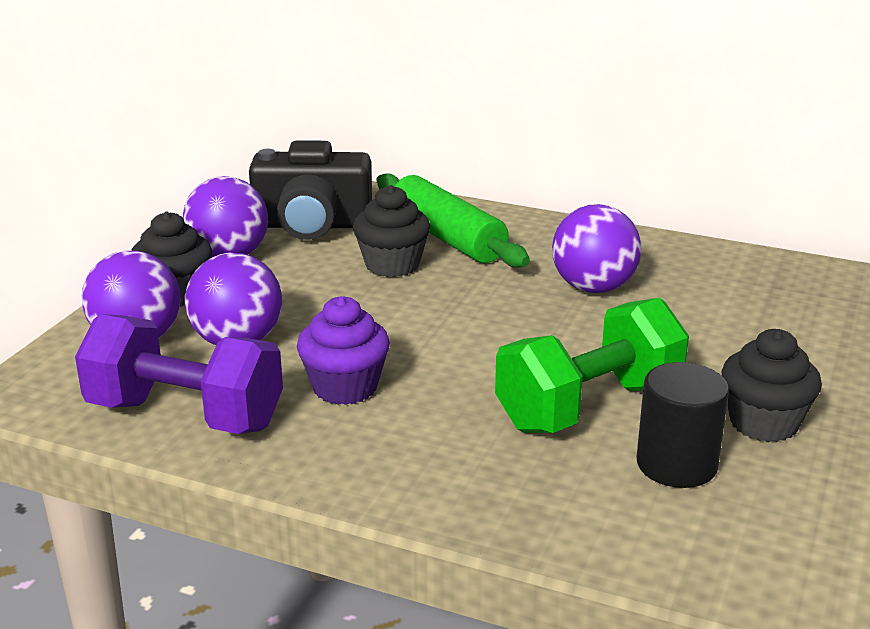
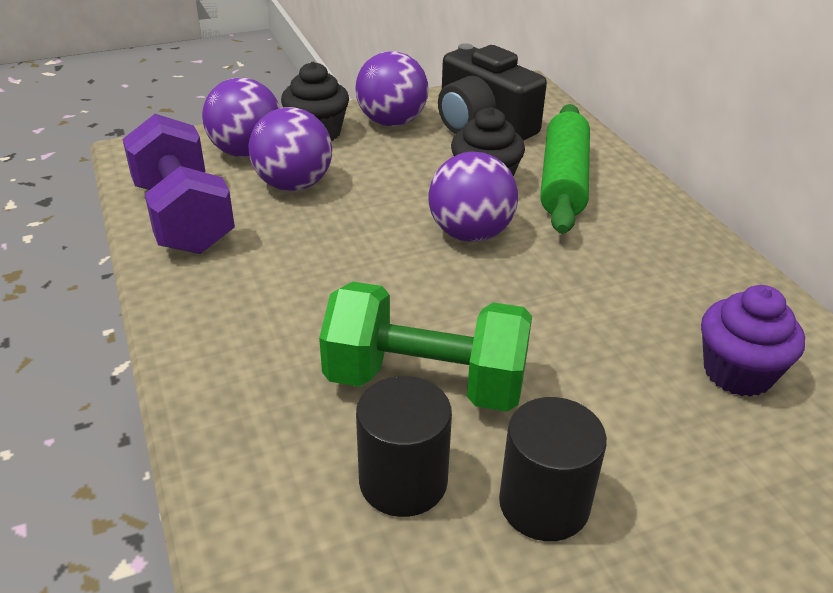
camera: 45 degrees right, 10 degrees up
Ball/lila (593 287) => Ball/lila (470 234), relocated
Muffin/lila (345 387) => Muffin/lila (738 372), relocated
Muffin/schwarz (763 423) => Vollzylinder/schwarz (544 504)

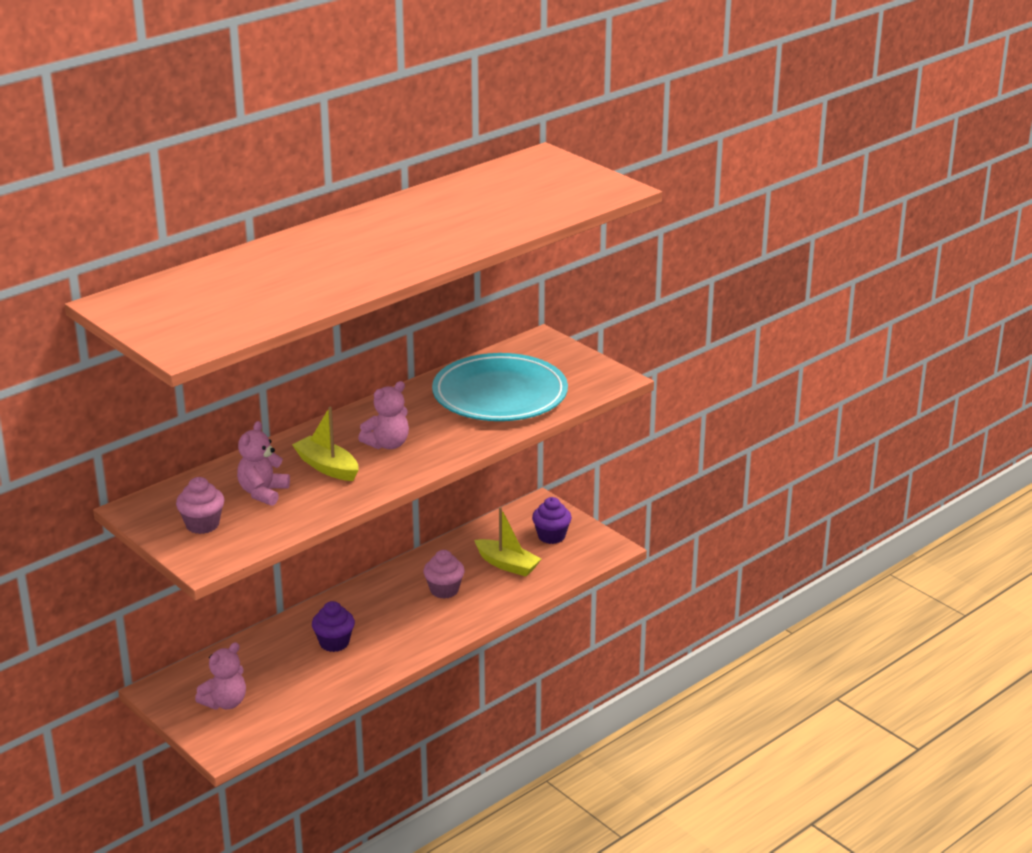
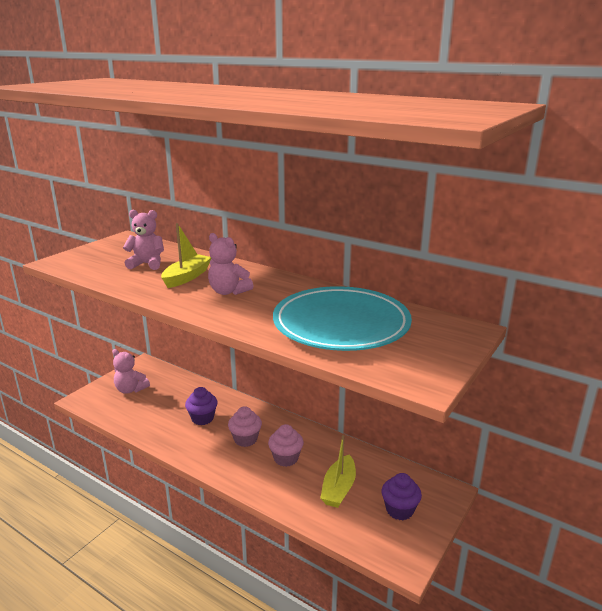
camera: 75 degrees right, 5 degrees down
Muffin/rosa (202 525) => Muffin/rosa (245 439), relocated

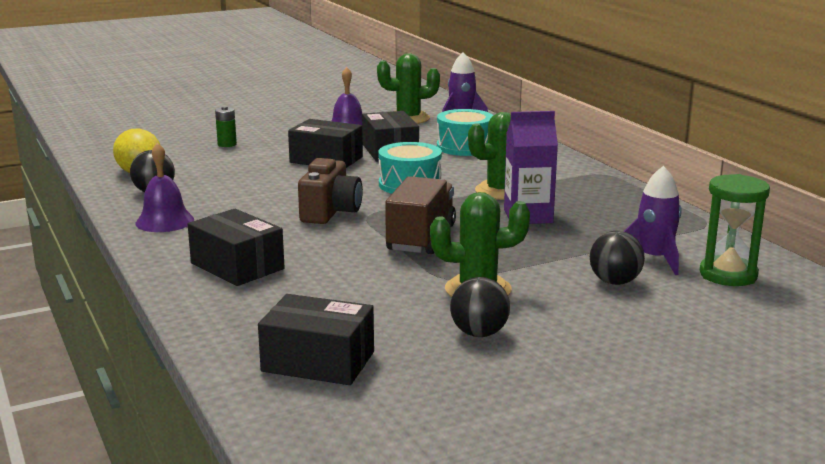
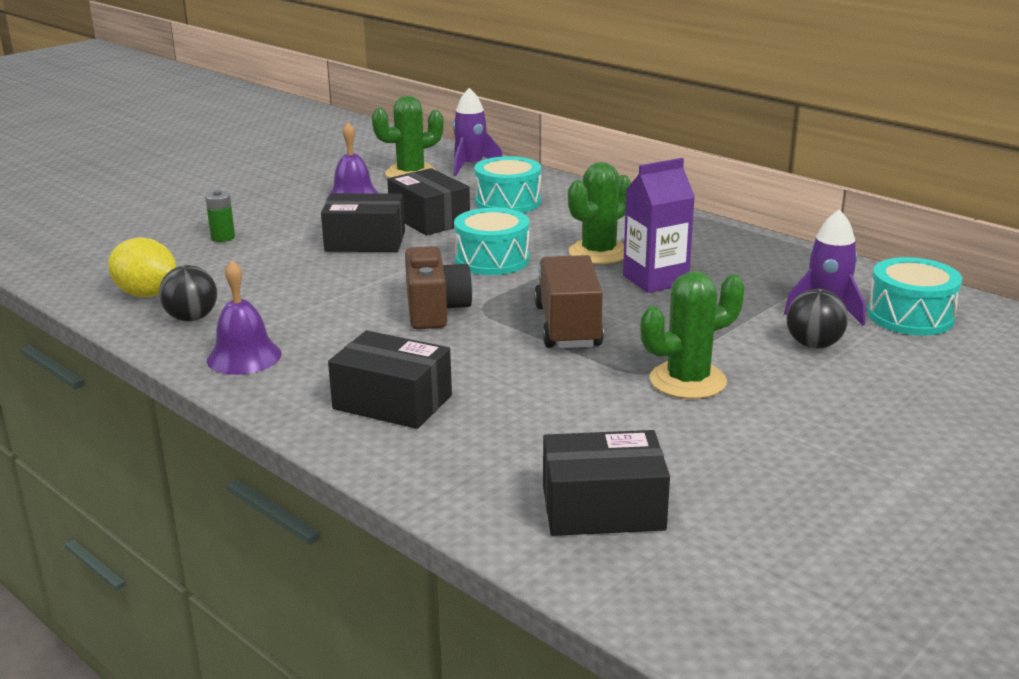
camera: 20 degrees left, 5 degrees up
Sanduhr/grün (728 275) => Trommel/türkis (910 316)
Ball/schwarz (479 333) => nothing

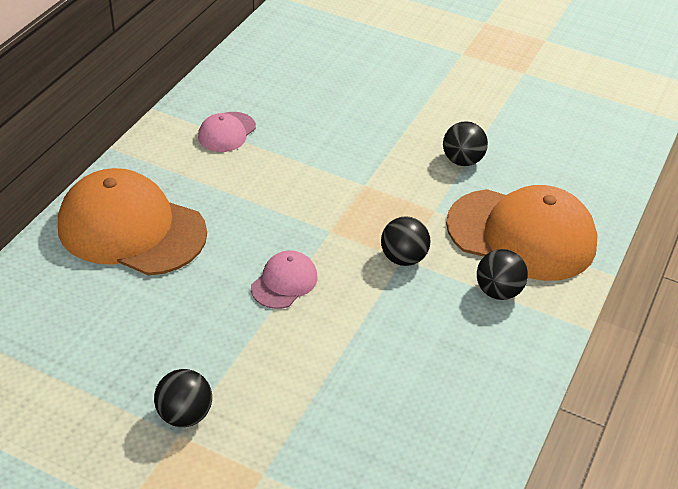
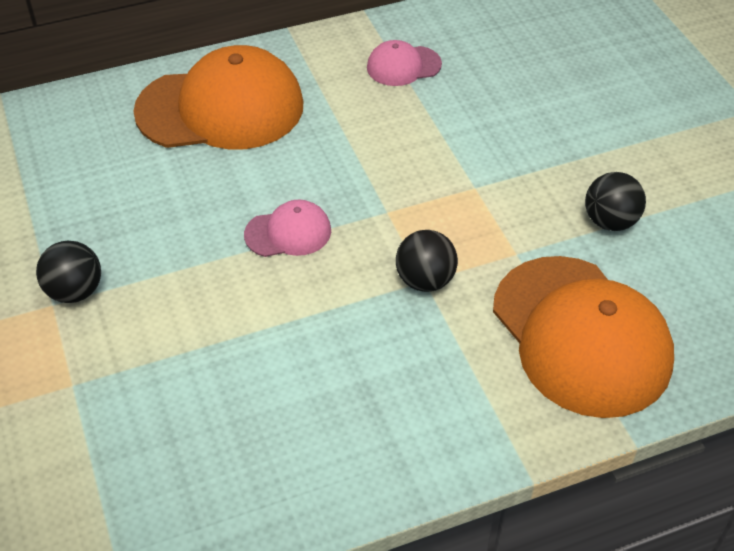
camera: 45 degrees right, 5 degrees up
Kappe/orange (131 229) => Kappe/orange (220 108), 105 degrees clockwise
Ball/schwarz (498 291) => nothing

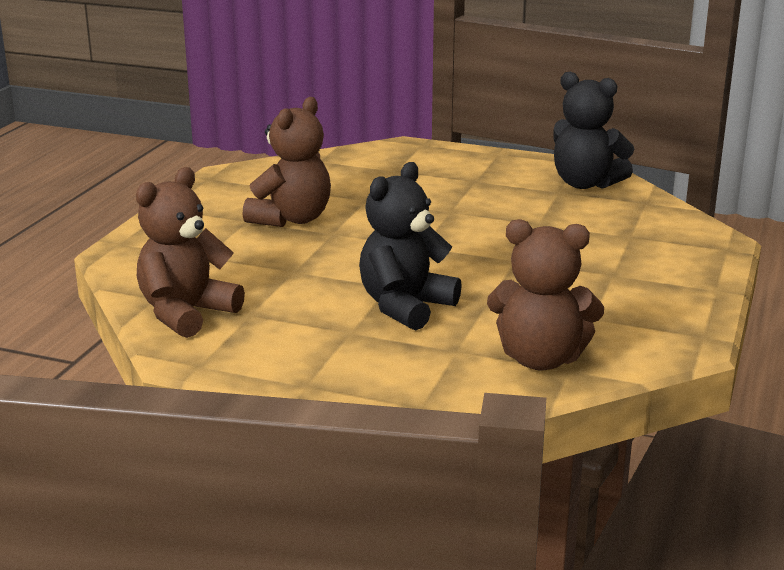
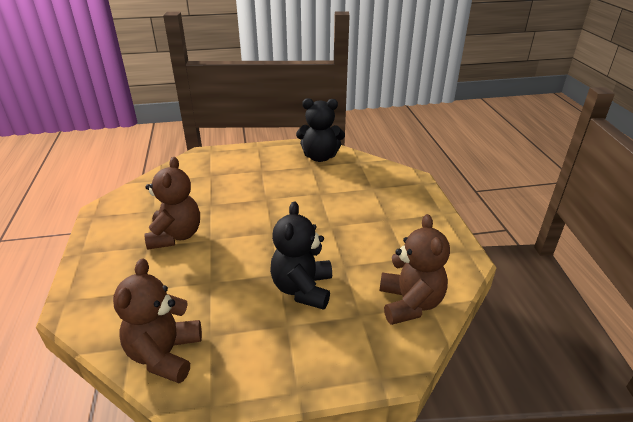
camera: 30 degrees left, 10 degrees up
Teddybär/braun (540 359) => Teddybär/braun (410 303), 75 degrees counterclockwise

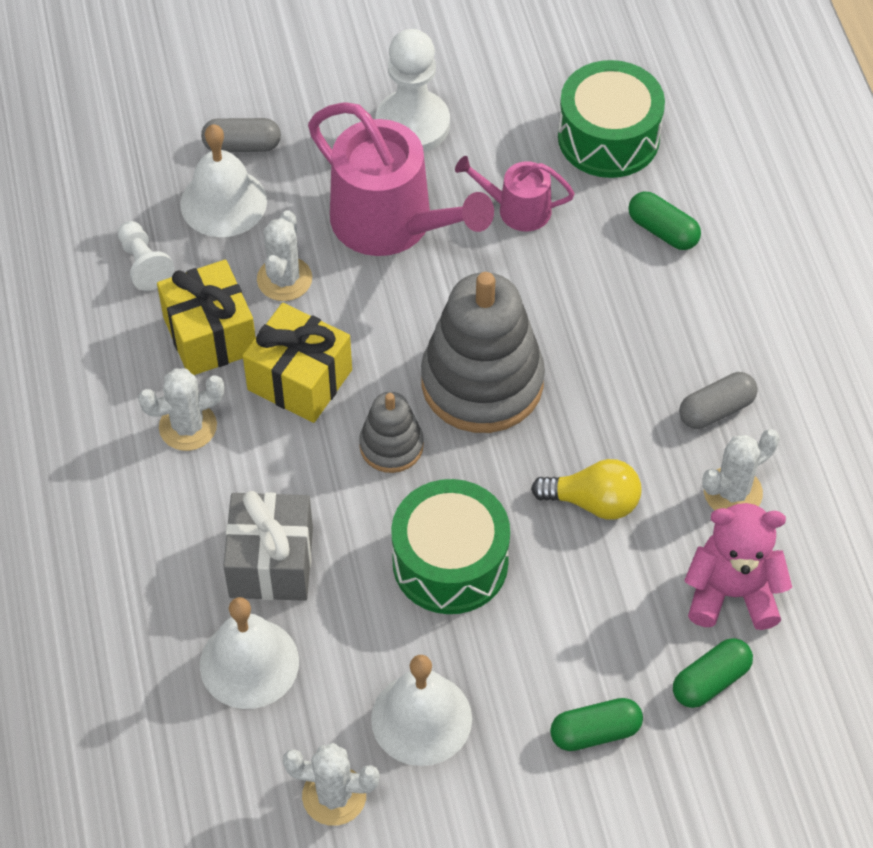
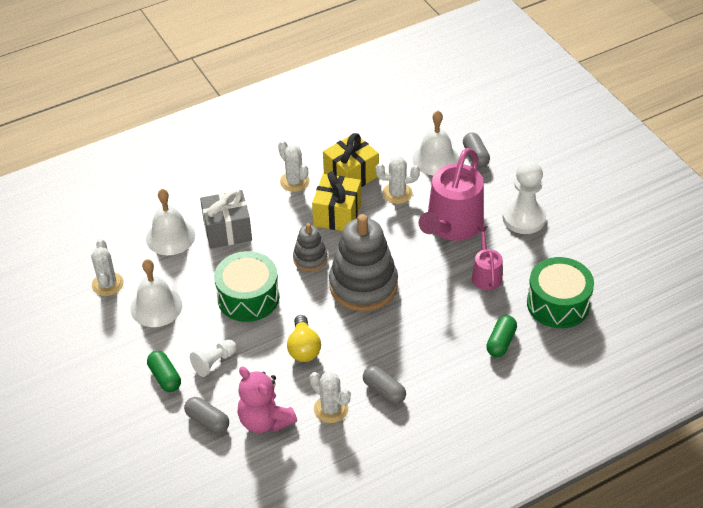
camera: 75 degrees right, 10 degrees down
Bauer/weiß (144 264) => Bauer/weiß (214 362), relocated
Teddybär/rosa (732 593) => Teddybär/rosa (265 420), 150 degrees clockwise
Kapsel/grün (710 681) => Kapsel/grau (207 421)

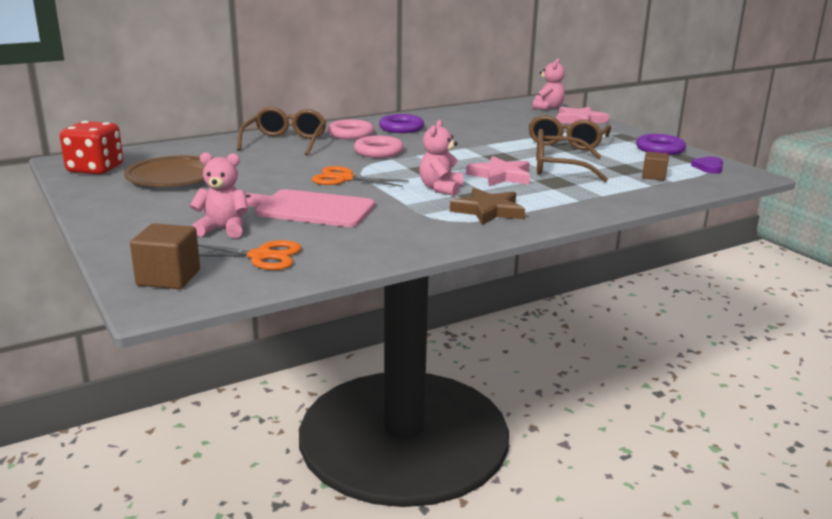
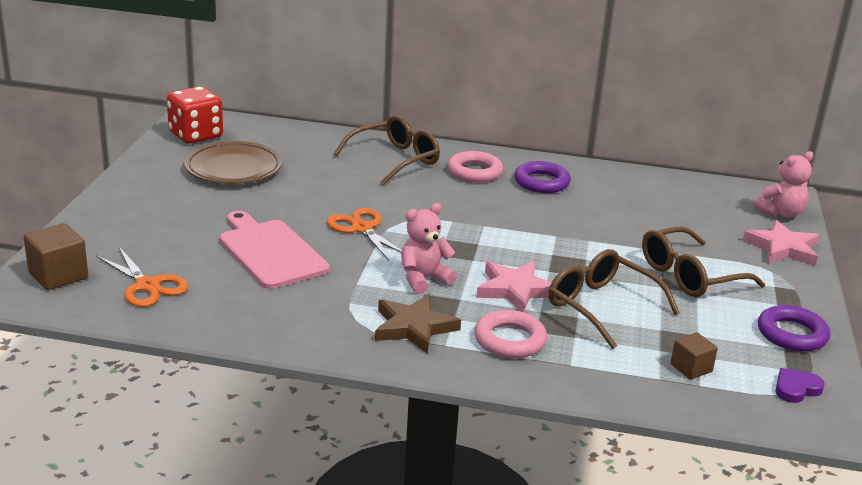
camera: 40 degrees right, 5 degrees up
Ring/rosa (378 152) => Ring/rosa (509 340), relocated
Teddybär/rosa (223 229) => nothing

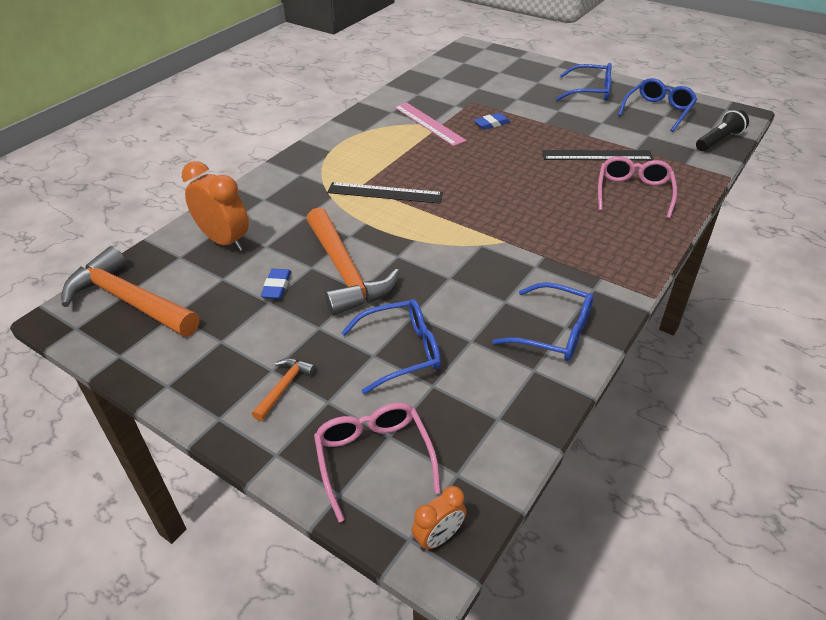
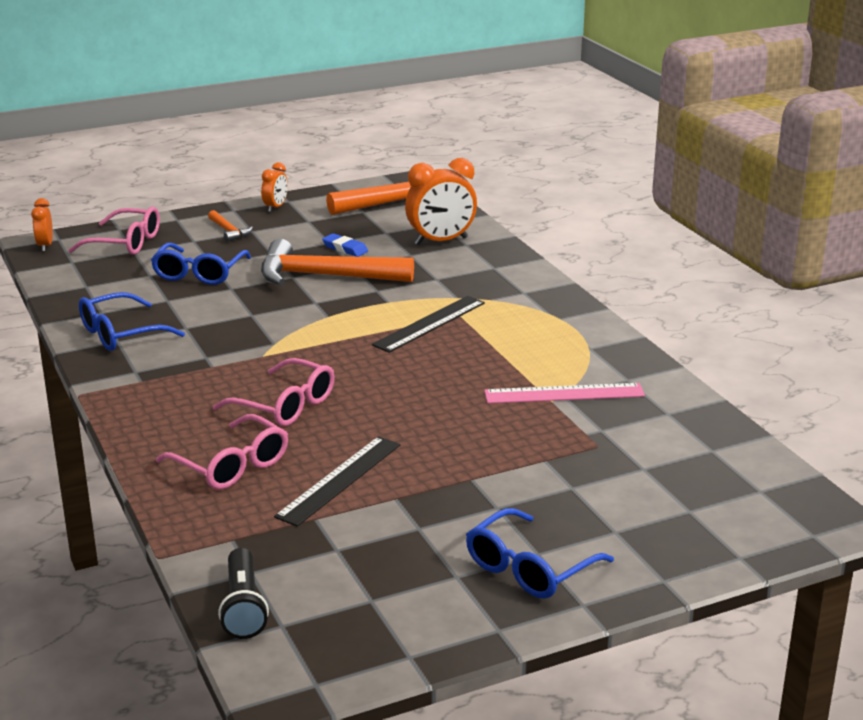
camera: 120 degrees right, 15 degrees down
Brille/blau (658 111) => nothing
Radiergummi/blau (491 124) => nothing
nothing => Wecker/orange (275 207)
nothing => Brille/rosa (285 405)

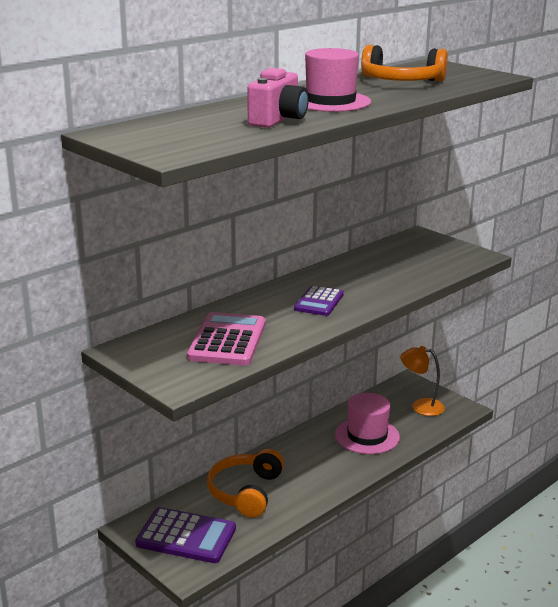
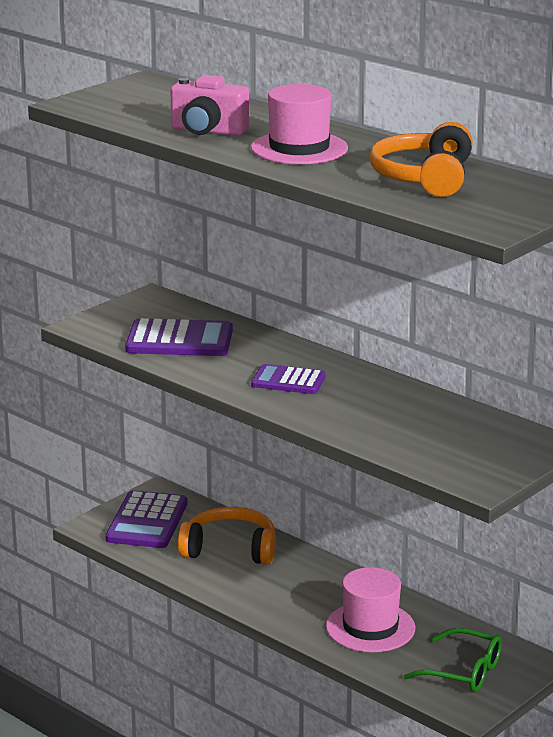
camera: 85 degrees right, 0 degrees up
Taschenrechner/rosa (227 340) => Taschenrechner/lila (179 340)
Lampe/orange (421 406) => Brille/grün (464 672)

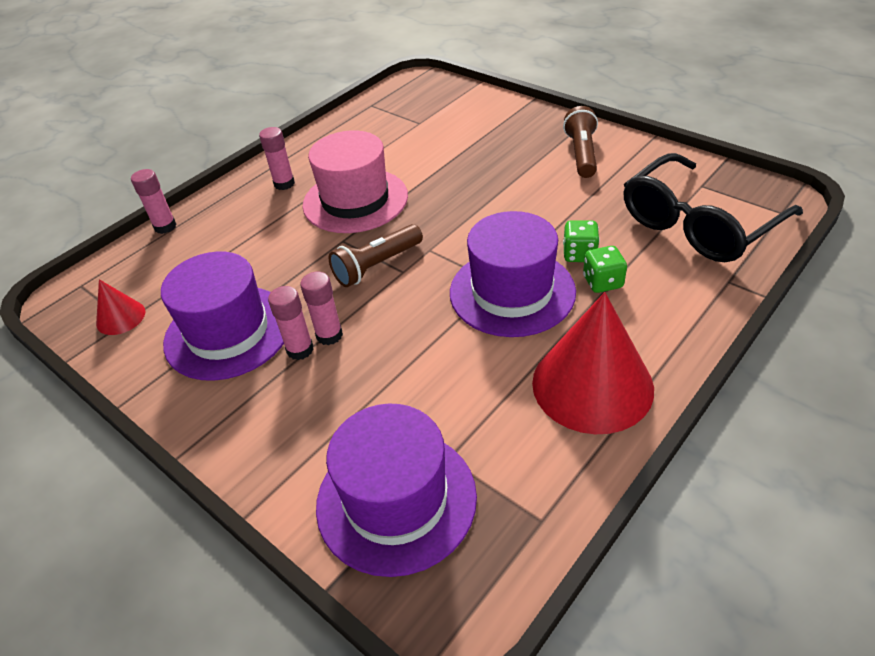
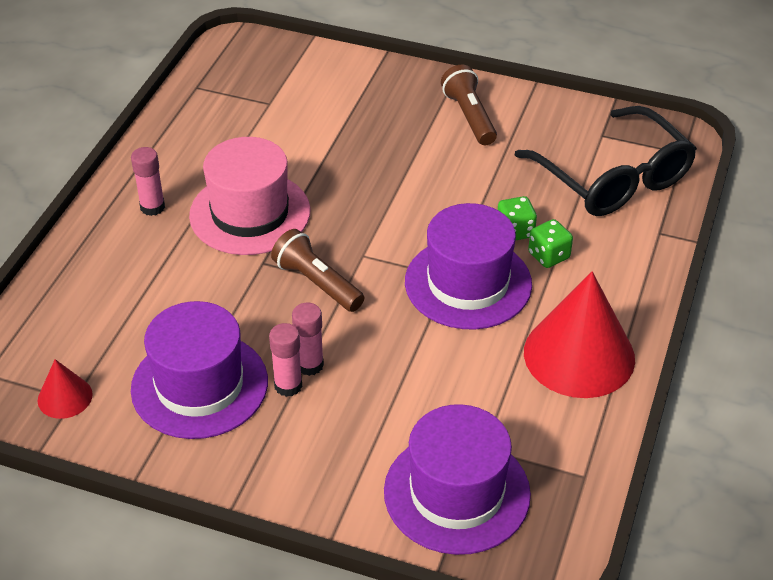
camera: 25 degrees left, 0 degrees up
Brille/schwarz (698 224) => Brille/schwarz (613 178), 60 degrees counterclockwise
Klebestift/rosa (165 227) => nothing
Taschenlampe/braun (377 266) => Taschenlampe/braun (317 283), 105 degrees clockwise

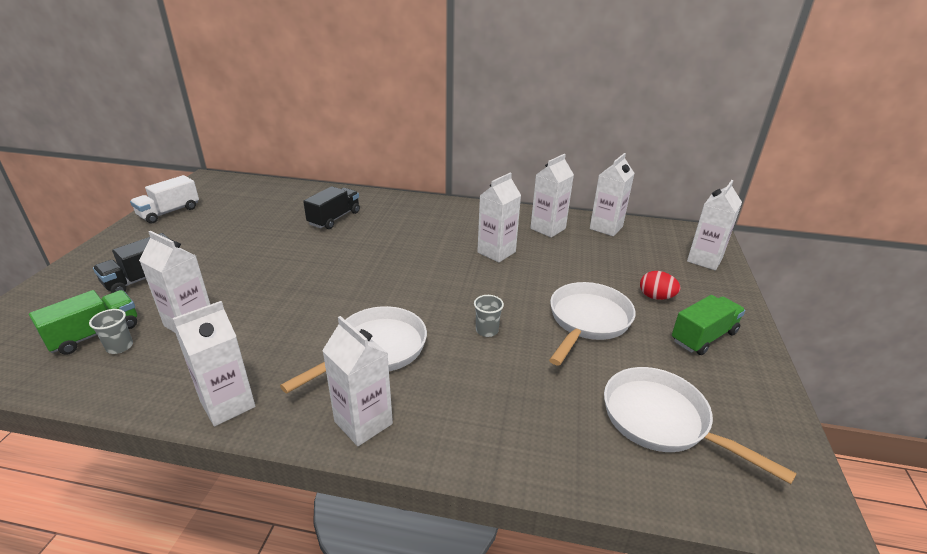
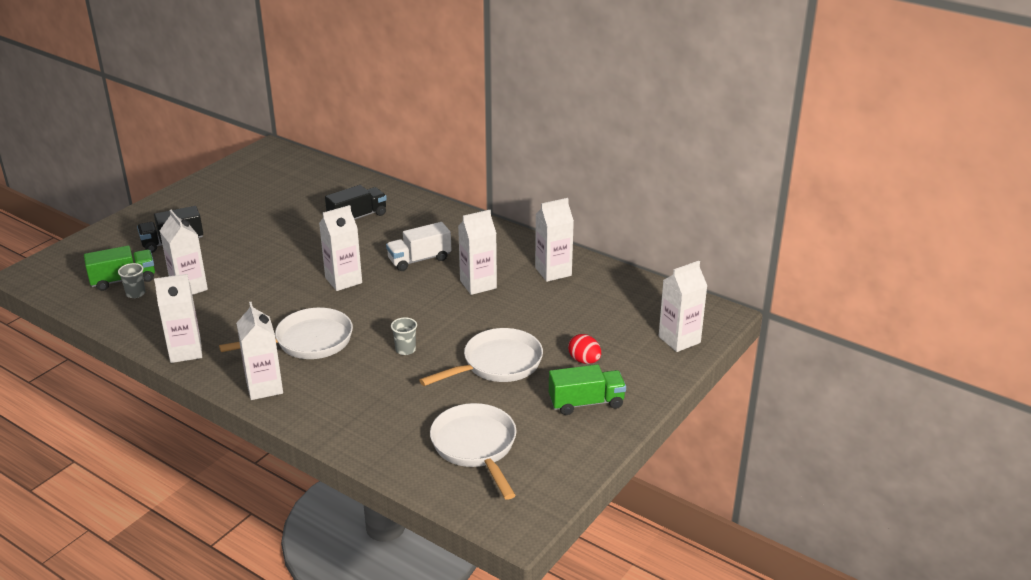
camera: 25 degrees right, 0 degrees up
Getränkekarton/weiß (606 227) => Getränkekarton/weiß (343 280), relocated
Lastwagen/weiß (169 212) => Lastwagen/weiß (419 260), relocated

